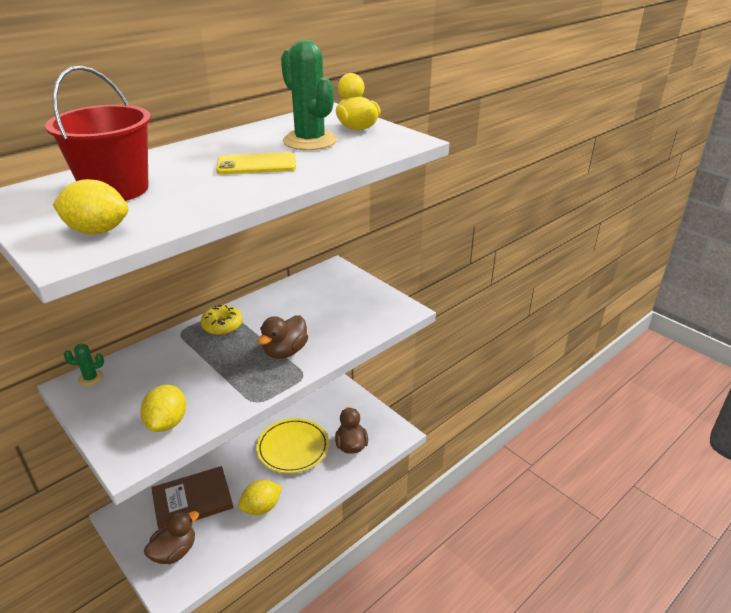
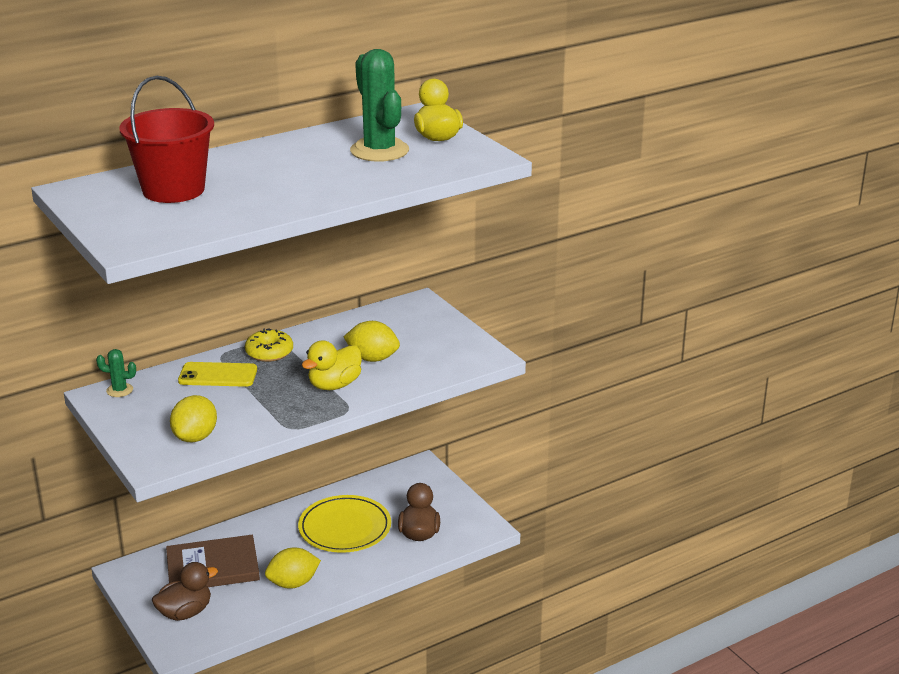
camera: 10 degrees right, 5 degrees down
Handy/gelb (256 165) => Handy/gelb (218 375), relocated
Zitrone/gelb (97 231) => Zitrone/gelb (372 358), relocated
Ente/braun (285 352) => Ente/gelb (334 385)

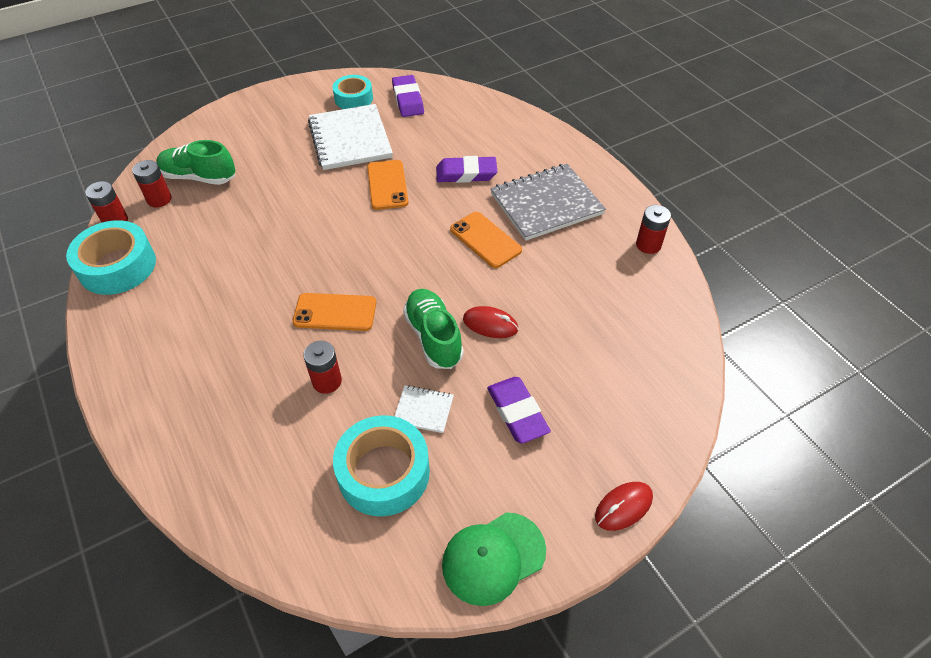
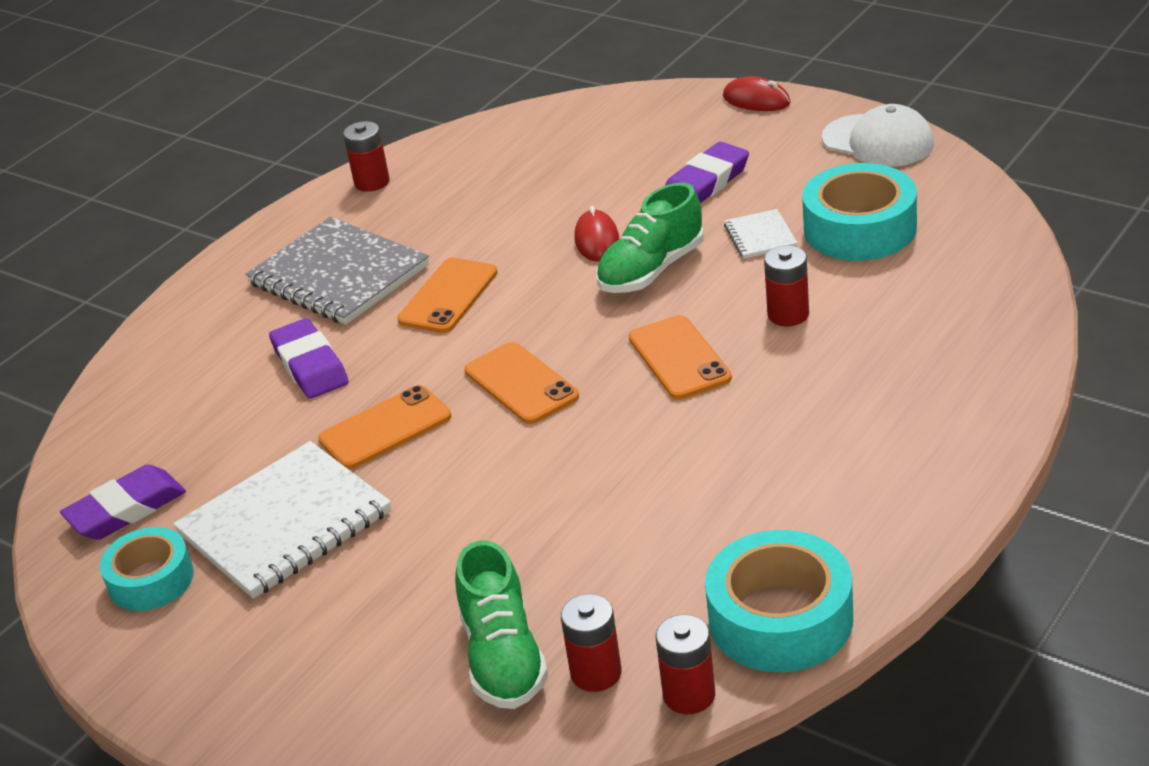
camera: 110 degrees left, 15 degrees down
Kappe/grün (493 558) => Kappe/weiß (878 141)
nothing => Handy/orange (521 384)

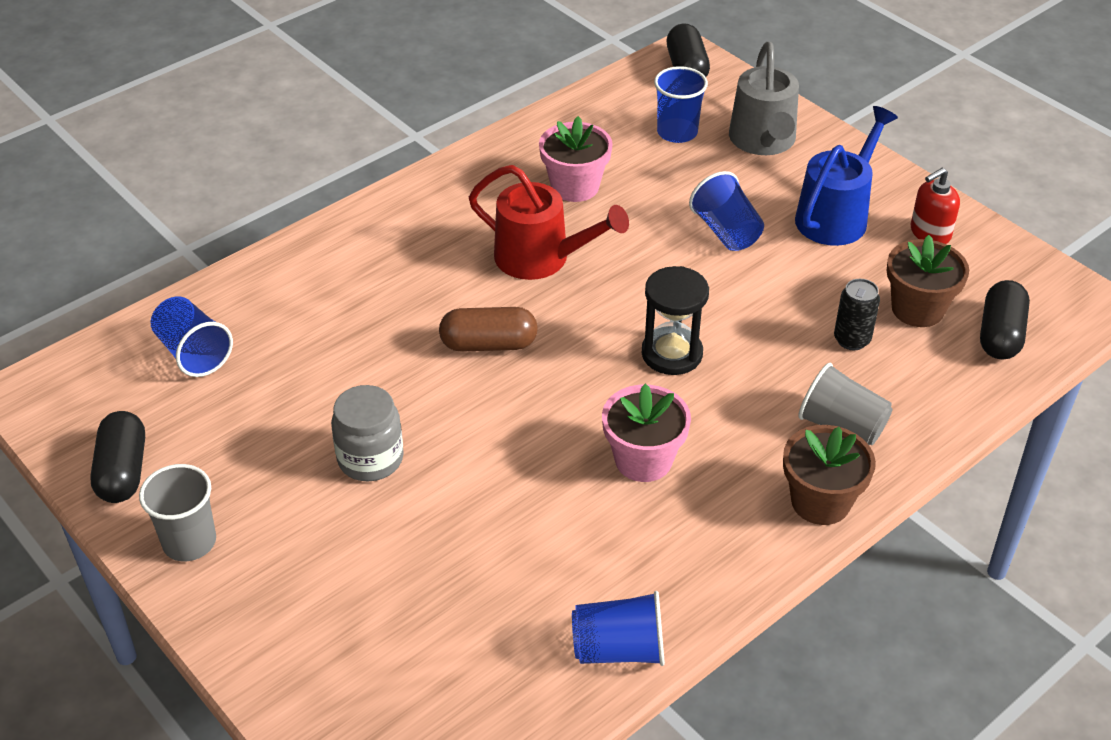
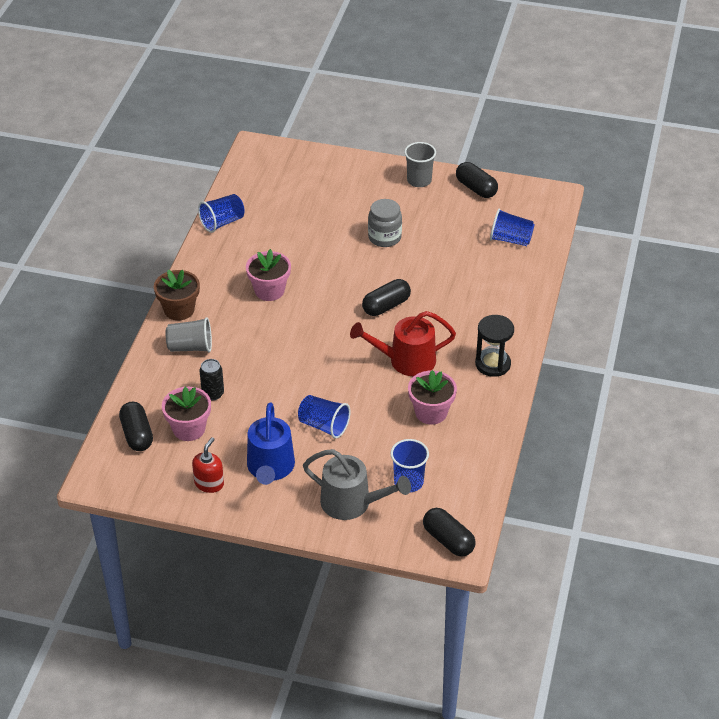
camera: 145 degrees right, 0 degrees up
Gießkanne/grau (763 141) => Gießkanne/grau (352 503), 150 degrees clockwise
Blumentopf/braun (917 309) => Blumentopf/rosa (189 429)
Sanduhr/schwarz (672 354) => Sanduhr/schwarz (493 364), relocated
Kapsel/braun (489 344) => Kapsel/schwarz (386 306)

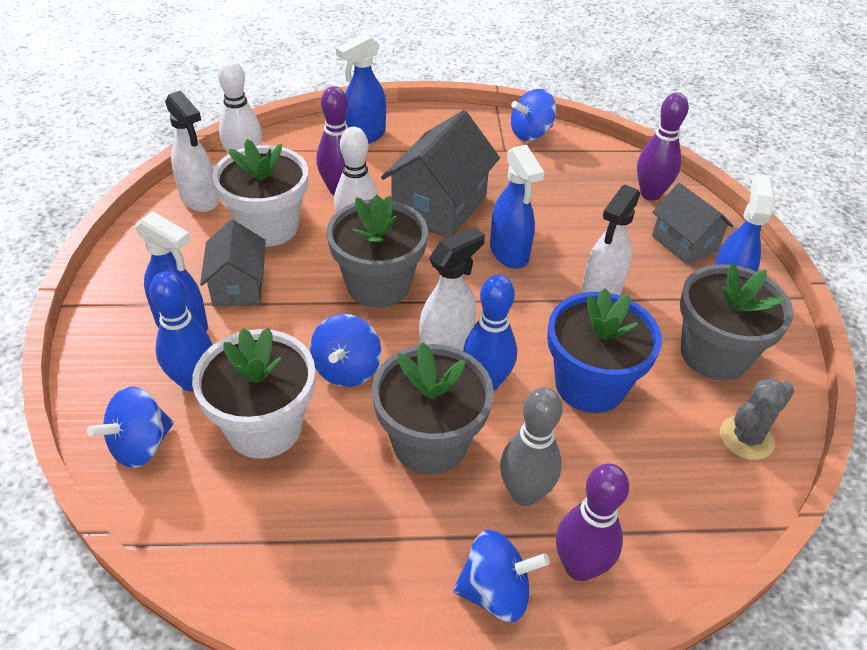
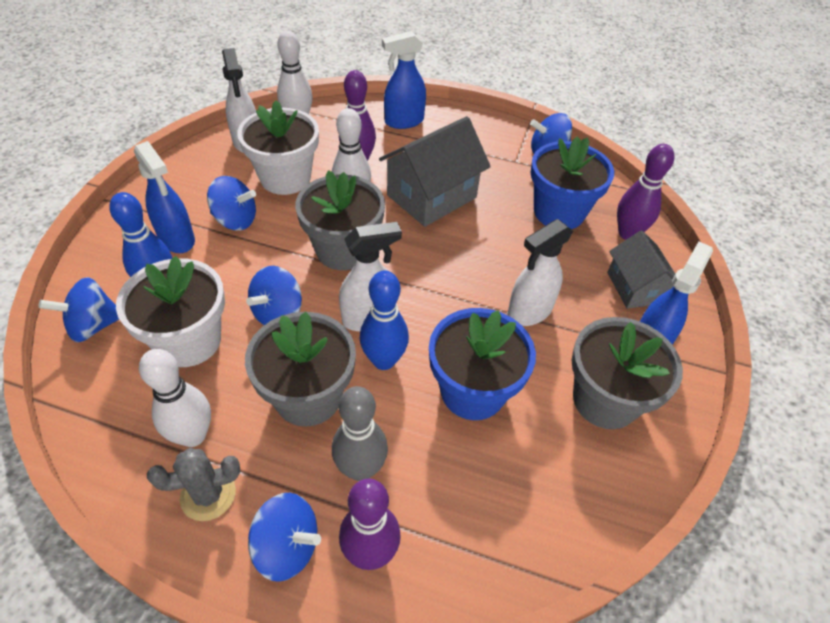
camera: 20 degrees right, 5 degrees up
Sprühflasche/blau (509 253) => nothing
Haus/grau (238 286) => Kreisel/blau (235 220)
Kaktus/grau (746 438) => Kaktus/grau (208 495), relocated
nothing => Blumentopf/blau (559 212)
nothing => Bowlingkegel/weiß (193 435)

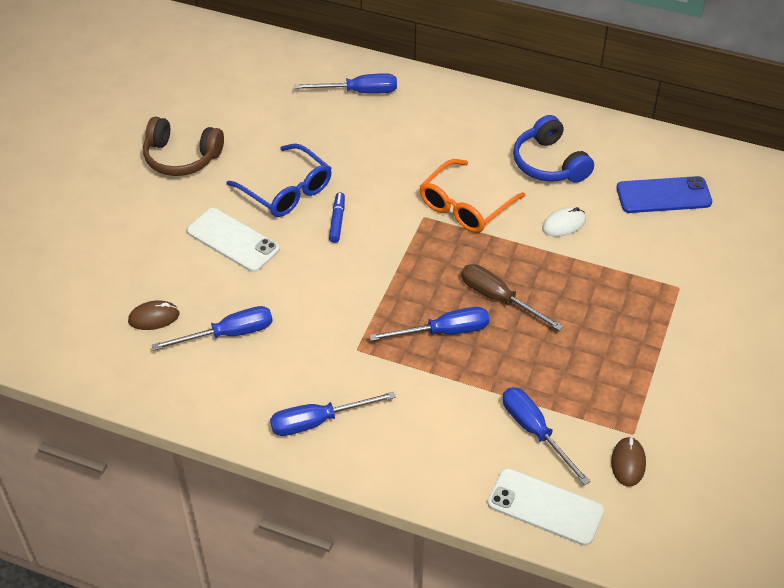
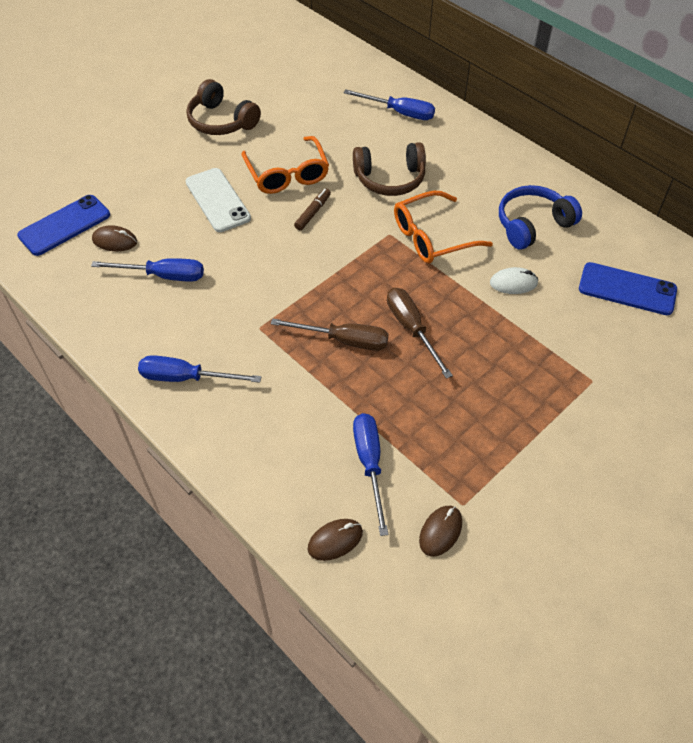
camera: 25 degrees right, 5 degrees up
Kopfhörer/blau (549 163) => Kopfhörer/blau (532 224), 60 degrees clockwise
Brille/blau (286 190) => Brille/orange (287 174)
Filzstift/blau (337 221) => Filzstift/braun (313 213)
Schraubenzieher/blau (443 332) => Schraubenzieher/braun (343 340)
Handy/weiß (545 507) => Computermaus/braun (335 540)
nothing => Kopfhörer/braun (390 179)
nothing => Handy/blau (64 225)

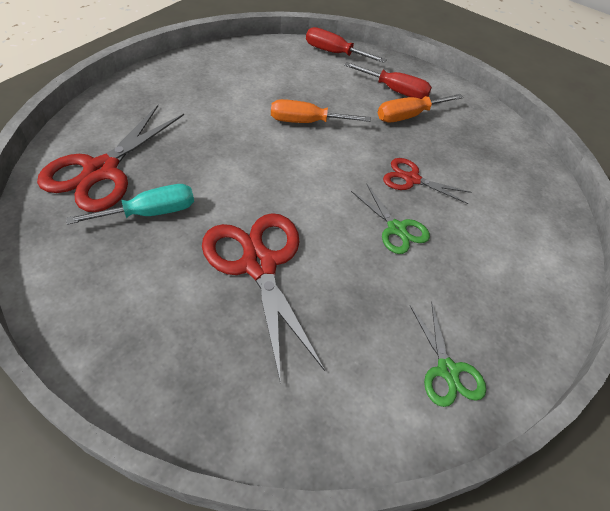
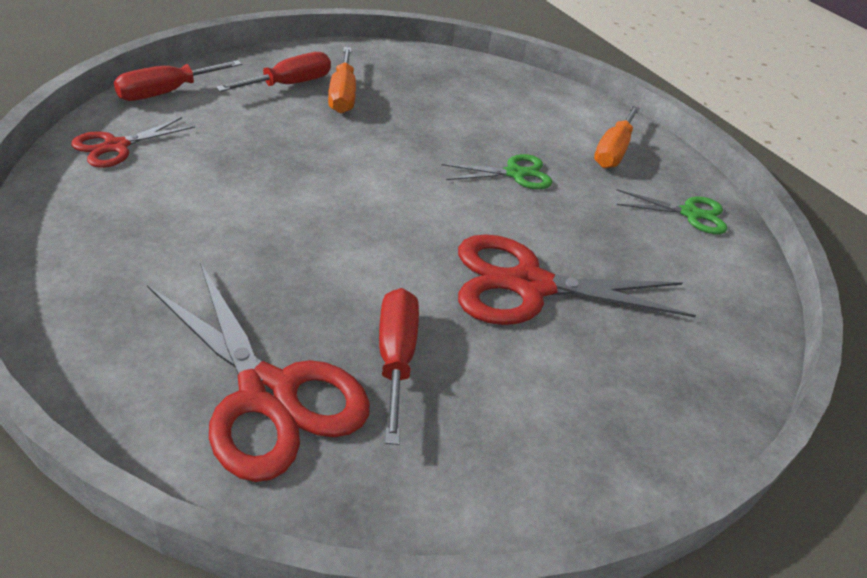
camera: 70 degrees left, 10 degrees down
Schraubenzieher/orange (306 122) => Schraubenzieher/orange (613 151), relocated
Schere/rot (411 179) => Schere/rot (116 146), relocated
Schraubenzieher/türkis (150 213) => Schraubenzieher/rot (395 358)

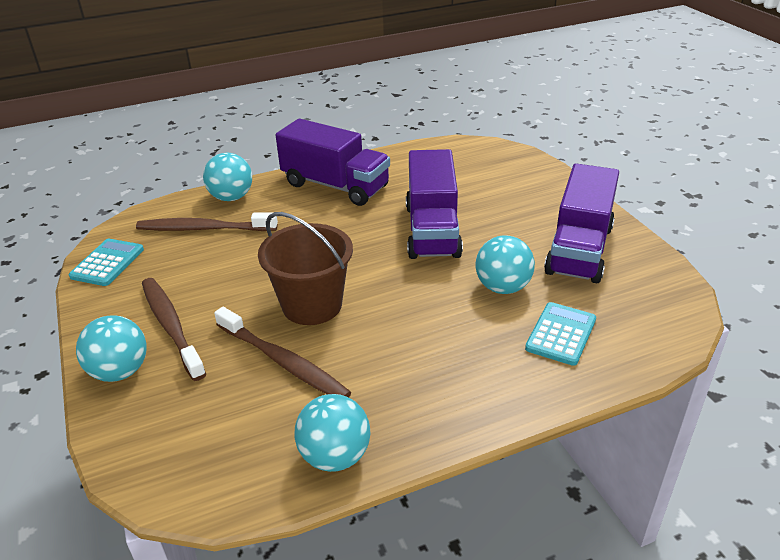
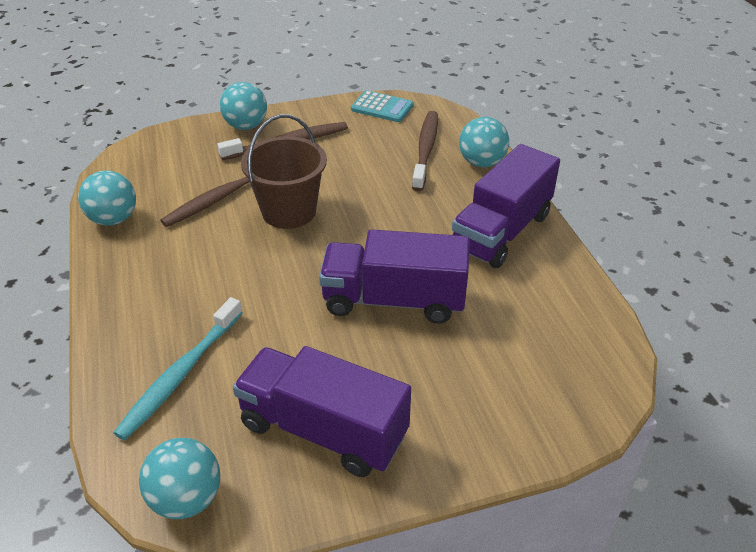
camera: 95 degrees right, 5 degrees up
Ball/türkis (502 287) => Ball/türkis (186 499), relocated
Taschenrechner/türkis (560 334) => Zahnbürste/türkis (181 374)

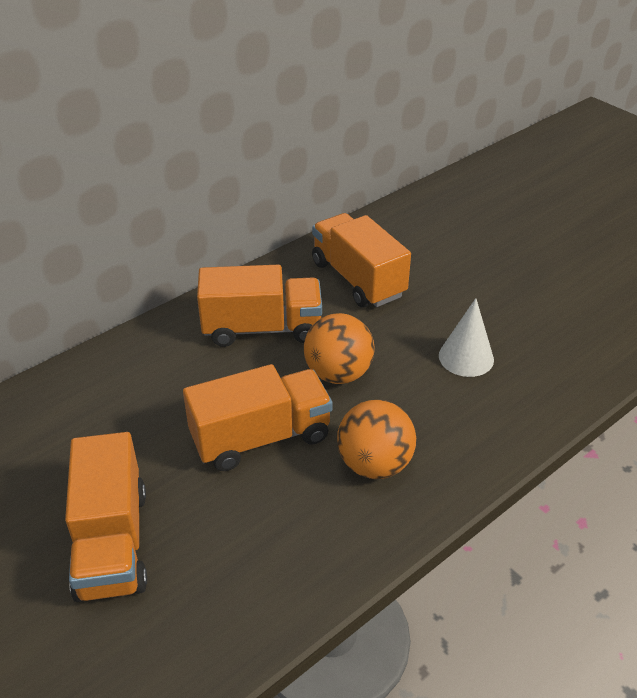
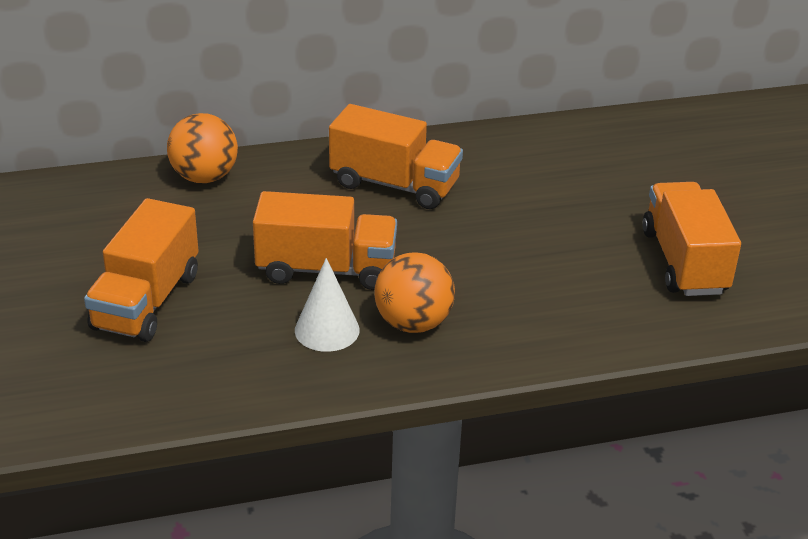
camera: 25 degrees right, 5 degrees down
Lastwagen/orange (358 279) => Lastwagen/orange (684 262), relocated
Kegel/weiß (466 357) => Kegel/weiß (327 330), relocated
Ball/orange (338 373) => Ball/orange (204 177), relocated

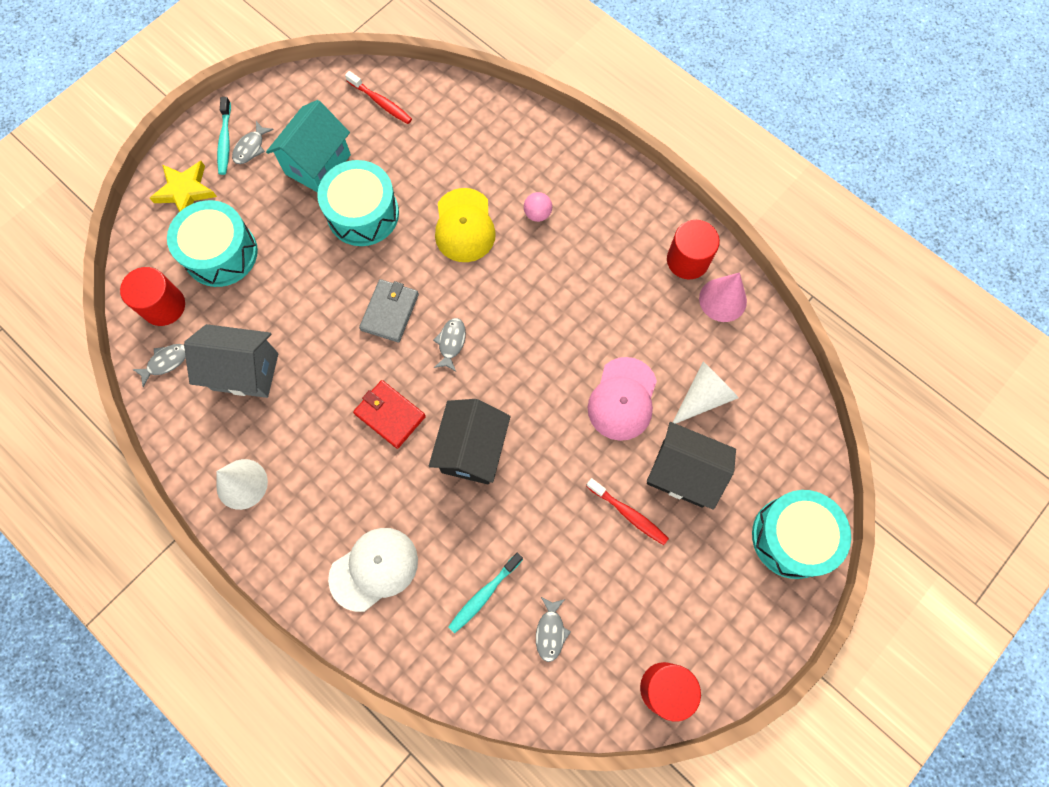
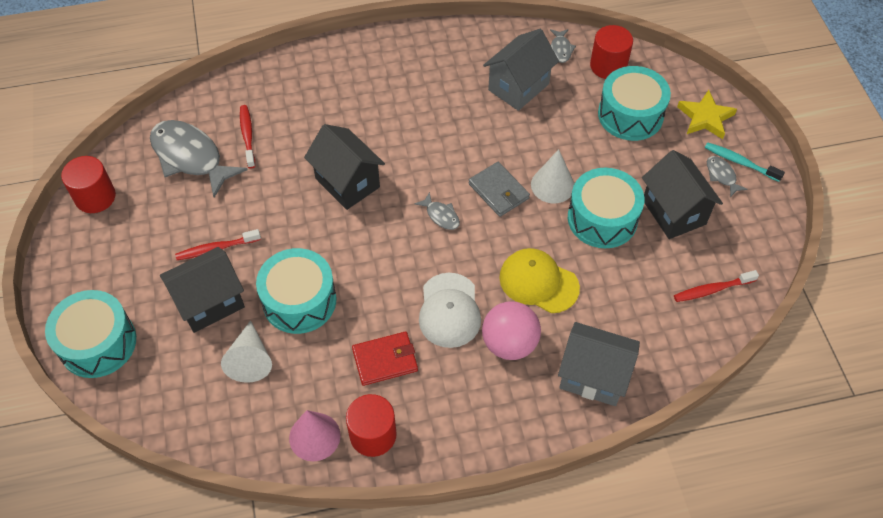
camera: 125 degrees right, 15 degrees down
Haus/türkis (318 164) => Haus/schwarz (673 212)
Ball/rosa (537 214) => Ball/rosa (509 343), x1.92
Kappe/rosa (622 399) => Trommel/türkis (299 301)
Geldbörse/rot (390 415) => Geldbörse/rot (385 360), relocated
Kegel/weiß (242 484) => Kegel/weiß (552 185), relocated
Kappe/weiß (374 569) => Kappe/weiß (449 310), relocated
Zahnbürste/türkis (484 595) => Zahnbürste/rot (247 135)
Fisch/grau (550 632) => Fisch/grau (190 157), x2.23
nothing => Haus/grau (593 376)

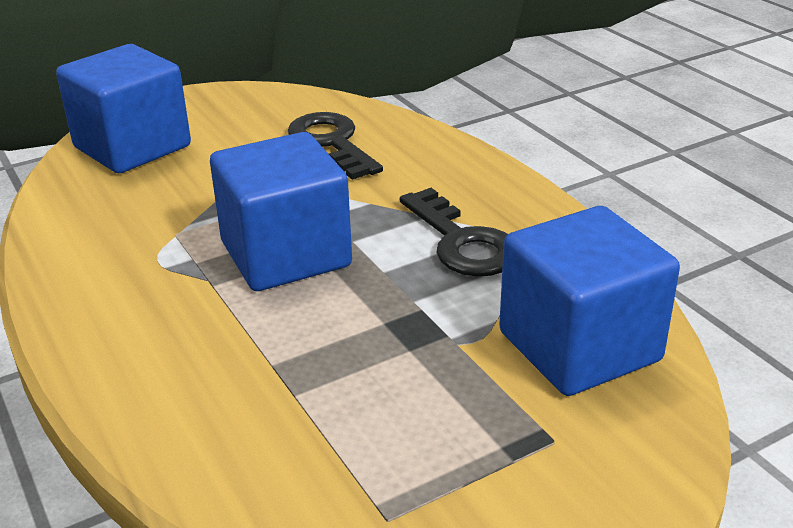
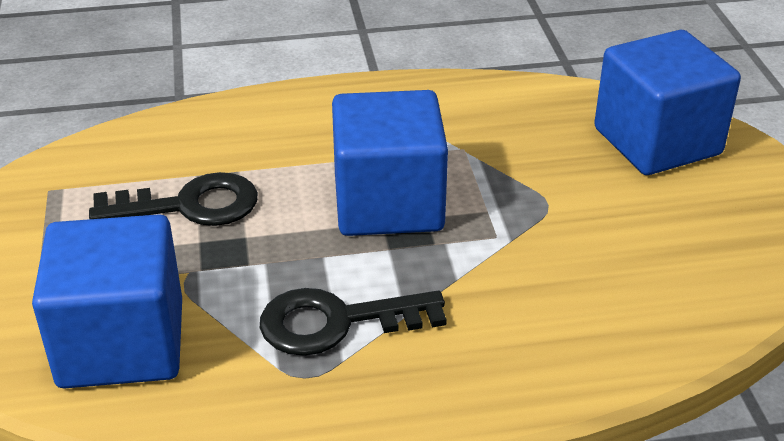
camera: 110 degrees right, 5 degrees up
Schlüssel/schwarz (332 143) => Schlüssel/schwarz (190 205), relocated

